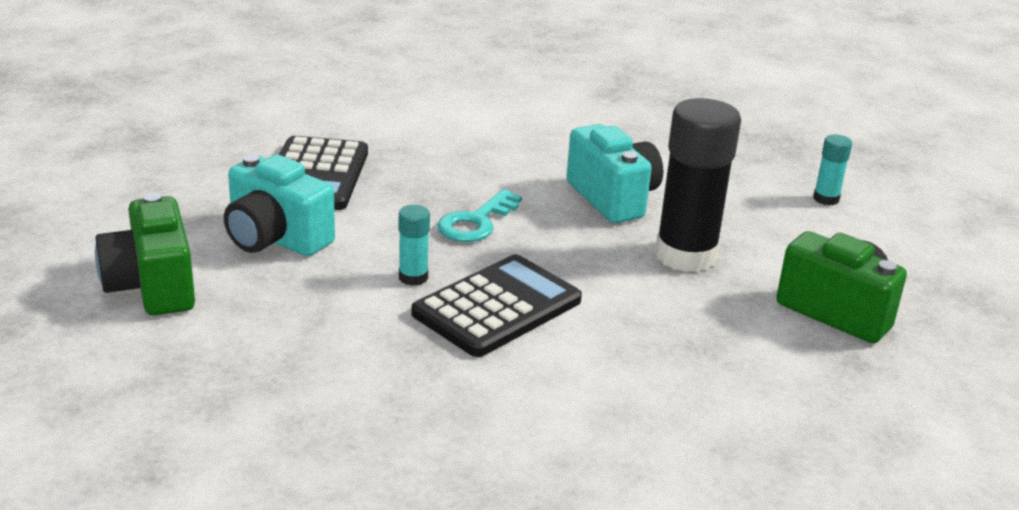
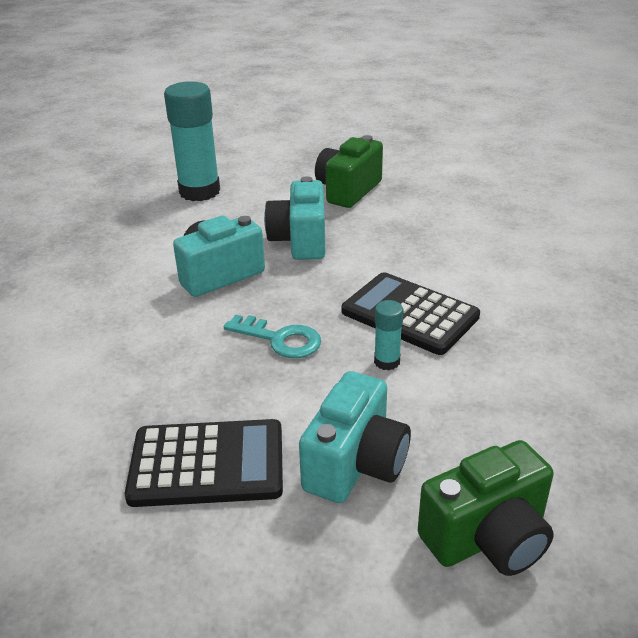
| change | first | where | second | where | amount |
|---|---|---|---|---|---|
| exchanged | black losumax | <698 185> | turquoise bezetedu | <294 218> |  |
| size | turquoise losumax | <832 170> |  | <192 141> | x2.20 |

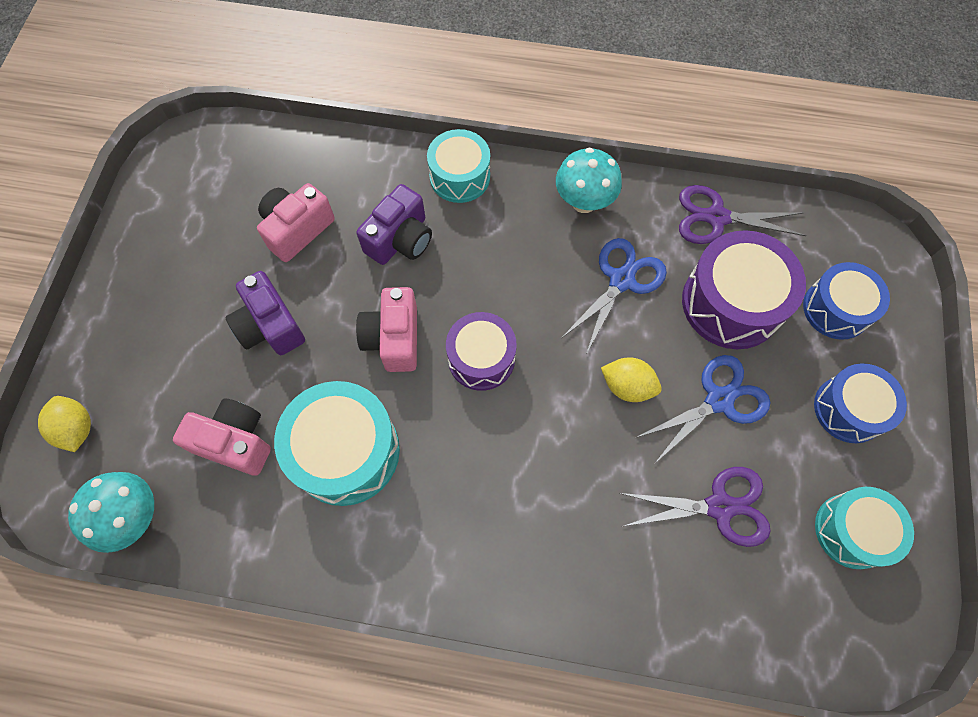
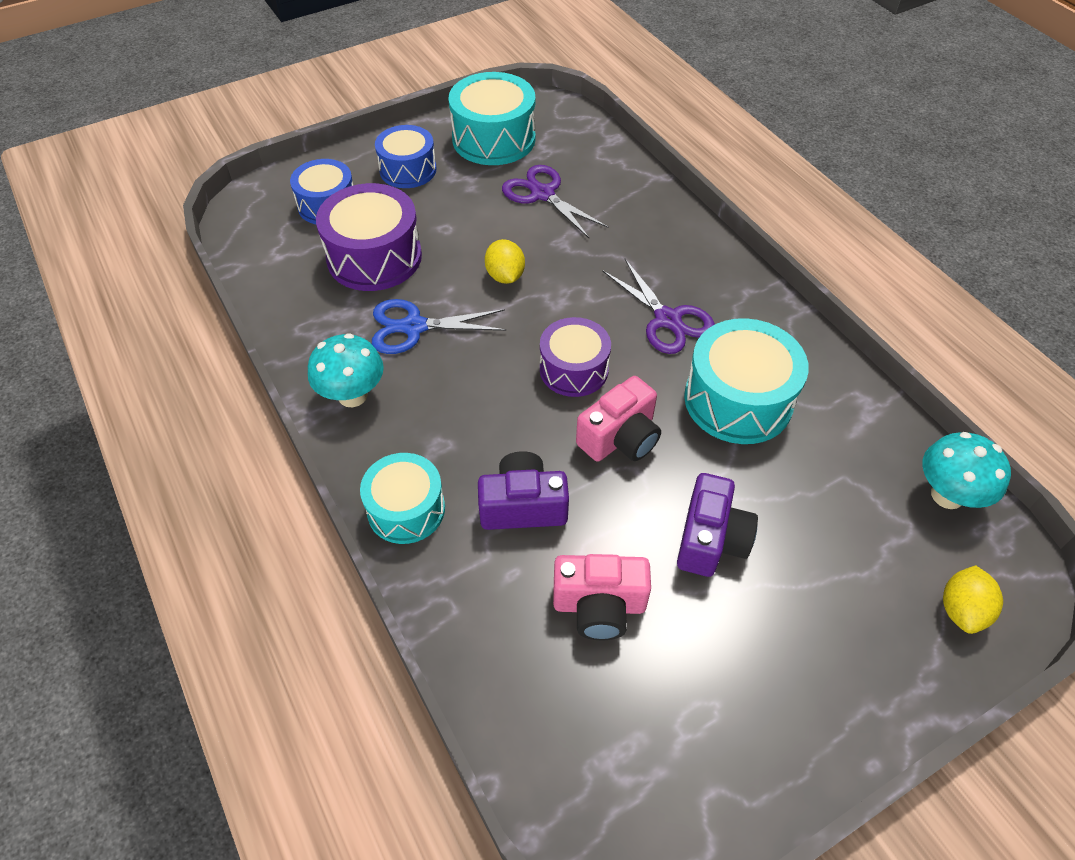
| change | first | where | second | where | amount |
|---|---|---|---|---|---|
| missing | pink bezetedu | <222 437> |  |  |  |
| missing | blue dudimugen | <702 409> |  |  |  |
| relocated | purple dudimugen | <742 214> |  | <658 306> |  |
| size | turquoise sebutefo | <864 528> |  | <492 118> | x1.52 |

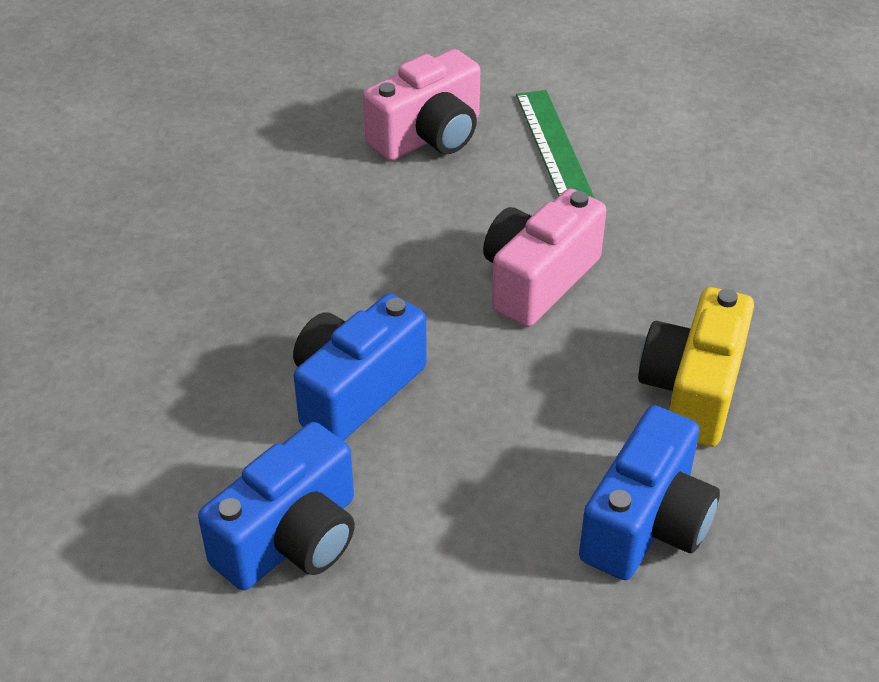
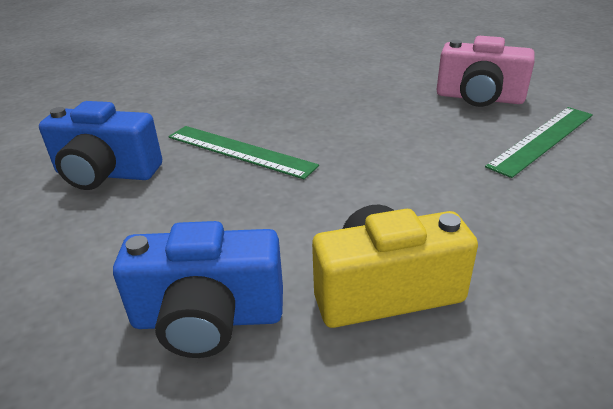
| change | first | where | second | where | amount |
|---|---|---|---|---|---|
| exchanged | blue bezetedu | <360 367> | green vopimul | <243 152> |  |
| missing | pink bezetedu | <544 258> |  |  |  |

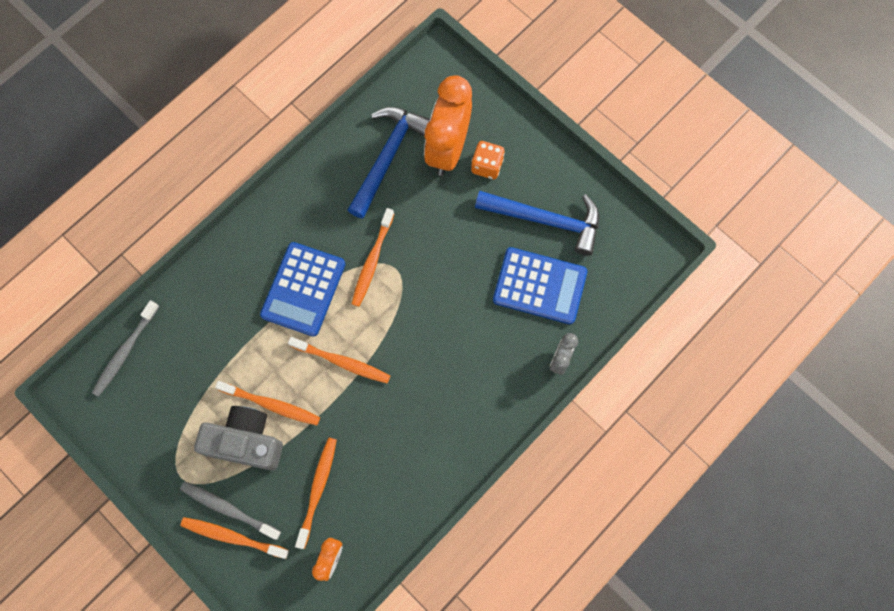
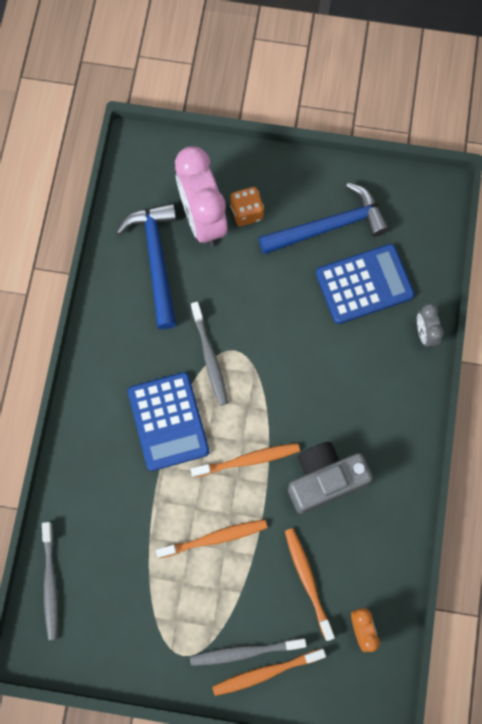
| change | first | where | second | where | amount |
|---|---|---|---|---|---|
| relocated | grey bezetedu | <238 438> |  | <330 478> |  |
| colour | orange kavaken | <373 257> | grey kavaken | <209 354> |  |
| colour | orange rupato | <448 126> | pink rupato | <201 196> |  |

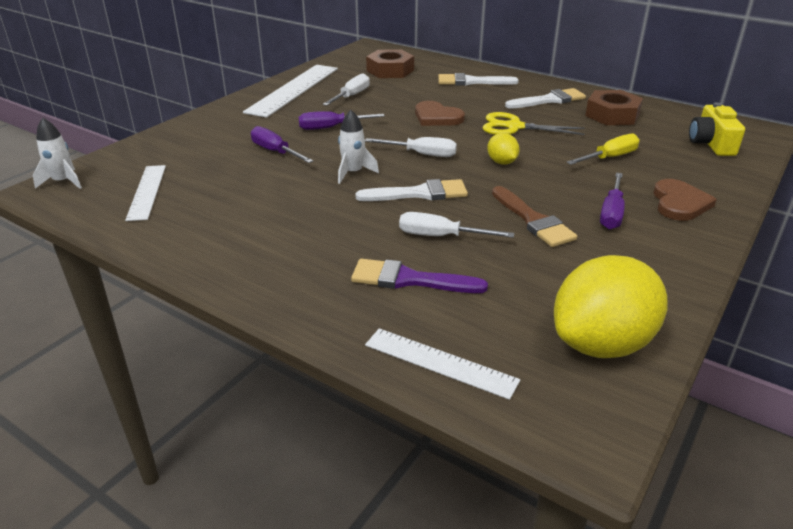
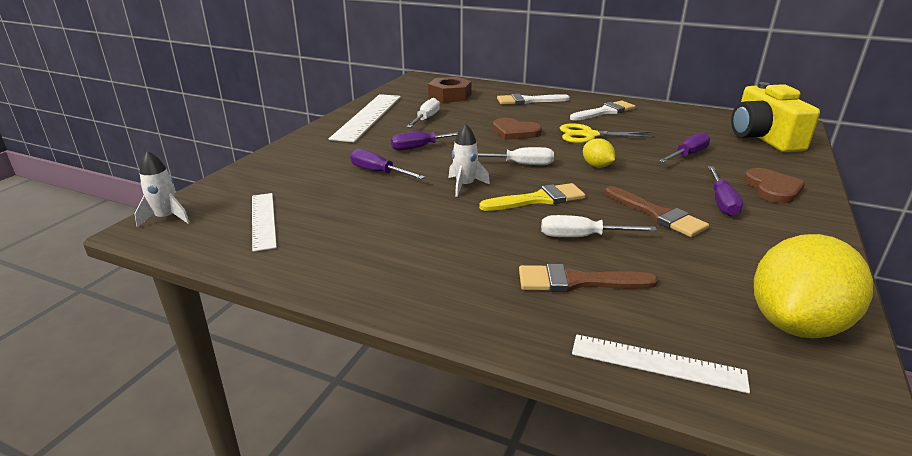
| change | first | where | second | where | amount |
|---|---|---|---|---|---|
| colour | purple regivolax | <419 276> | brown regivolax | <588 278> |  |
| colour | white regivolax | <411 190> | yellow regivolax | <532 197> |  |
| colour | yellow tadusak | <603 149> | purple tadusak | <684 147> |  |
| missing | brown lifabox | <614 107> |  |  |  |
| size | yellow bezetedu | <717 129> |  | <775 117> | x1.56 |

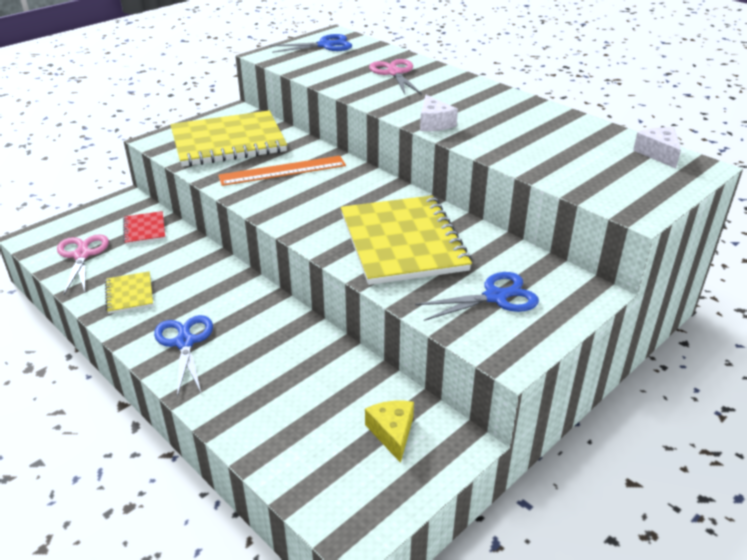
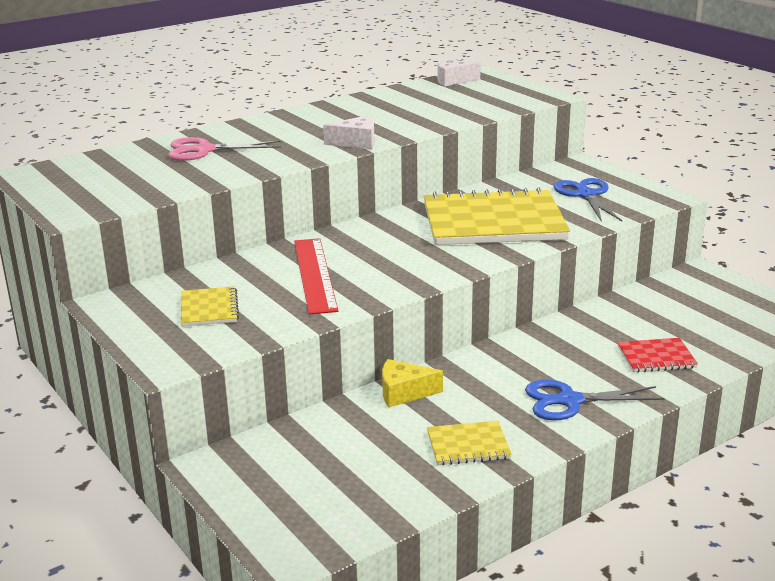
| change | first | where | second | where | amount |
|---|---|---|---|---|---|
| missing | pink dudimugen | <83 264> |  |  |  |
| relocated | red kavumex | <144 228> |  | <657 355> |  |
| size | yellow kavumex | <228 139> |  | <210 306> | x0.45 |
| colour | orange vopimul | <282 171> | red vopimul | <316 276> |  |
| missing | blue dudimugen | <310 43> |  |  |  |
| relocated | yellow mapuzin | <389 432> |  | <412 383> |  |

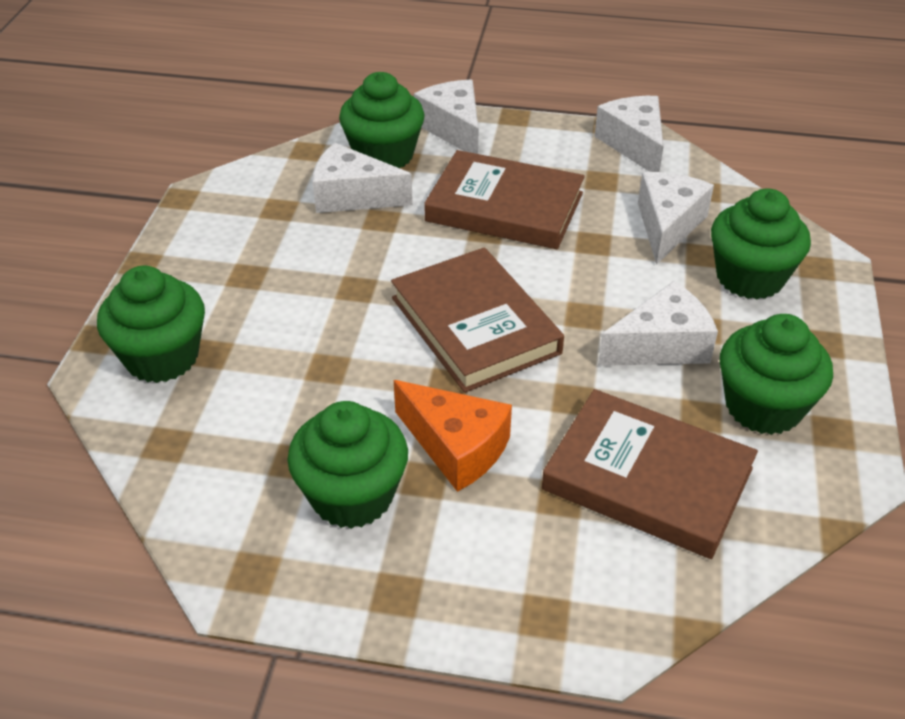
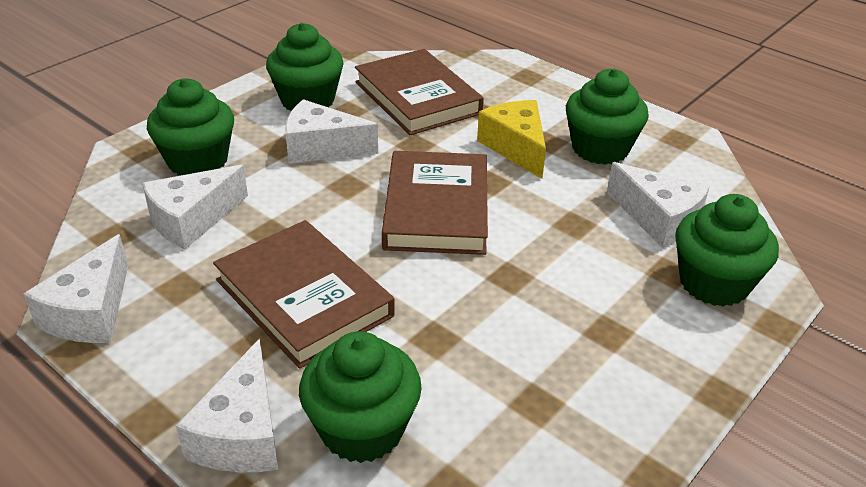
| change | first | where | second | where | amount |
|---|---|---|---|---|---|
| relocated | white mapuzin | <363 178> |  | <658 205> |  |
| colour | orange mapuzin | <453 436> | yellow mapuzin | <511 139> |  |

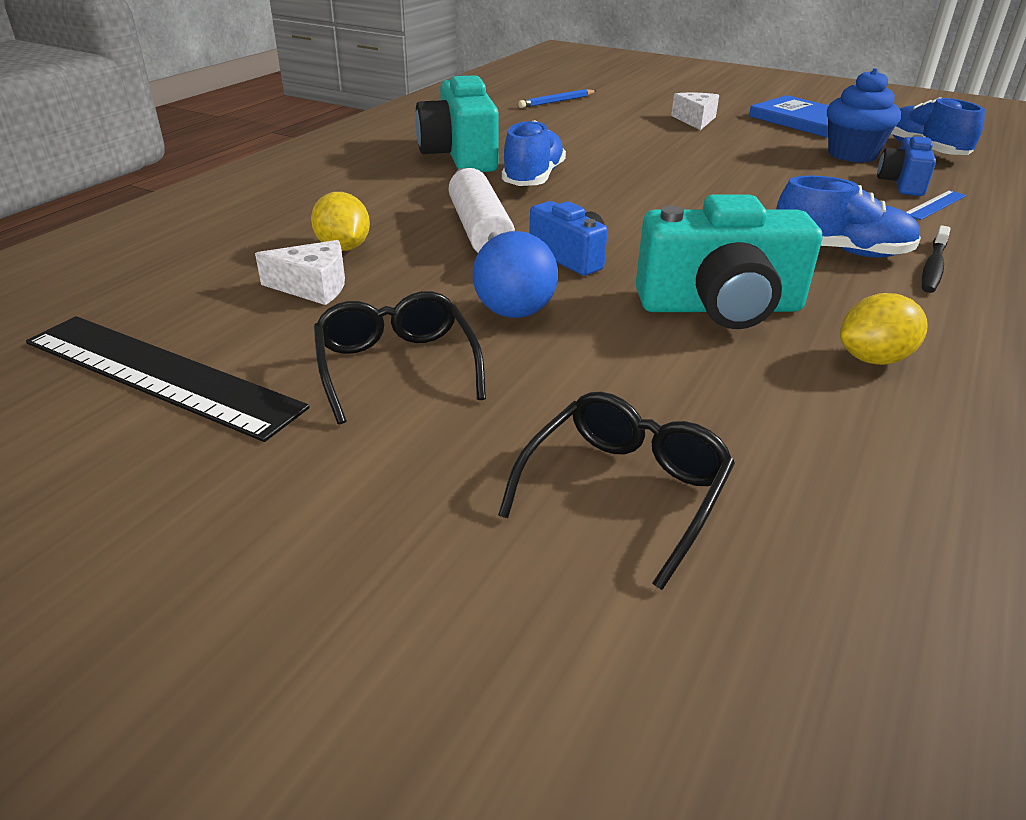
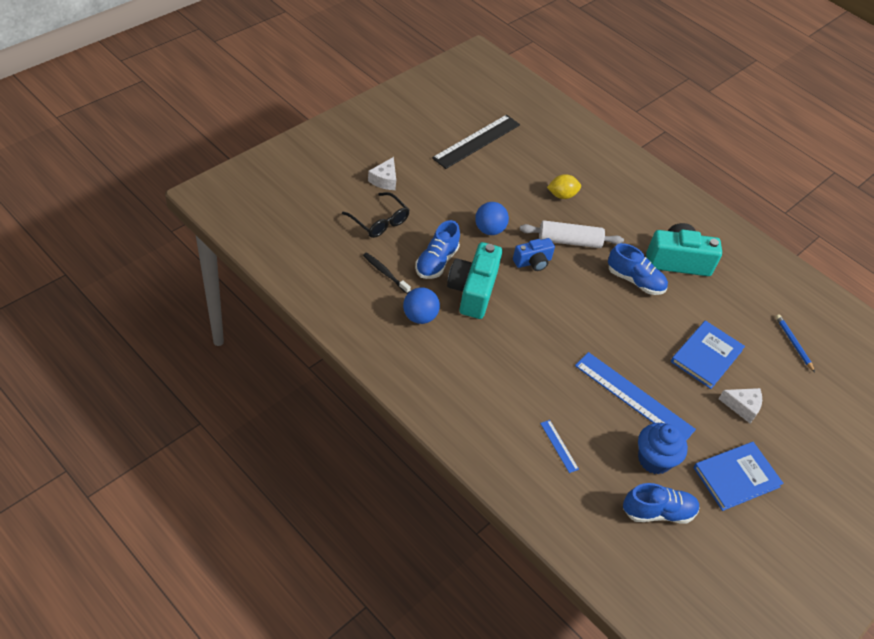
| change | first | where | second | where | amount |
|---|---|---|---|---|---|
| relocated | white mapuzin | <300 272> |  | <382 173> |  |
| missing | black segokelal | <400 357> |  |  |  |
| relocated | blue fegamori | <848 216> |  | <437 249> |  |
| exchanged | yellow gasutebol | <884 329> | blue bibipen | <421 306> |  |
| missing | blue bezetedu | <906 165> |  |  |  |
| relocated | black kavaken | <936 259> |  | <387 273> |  |
| appeared |  |  | blue vopimul | <635 396> |  |
| appeared |  |  | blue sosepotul | <708 354> |  |

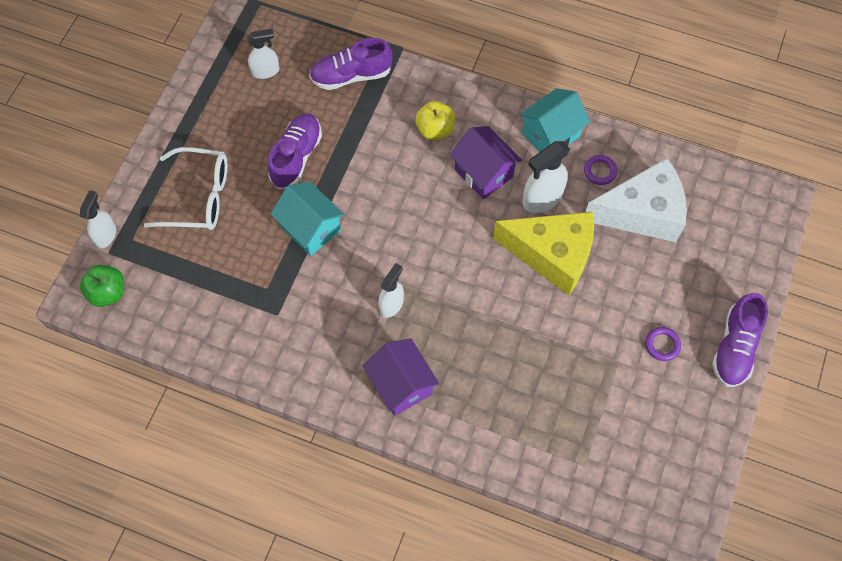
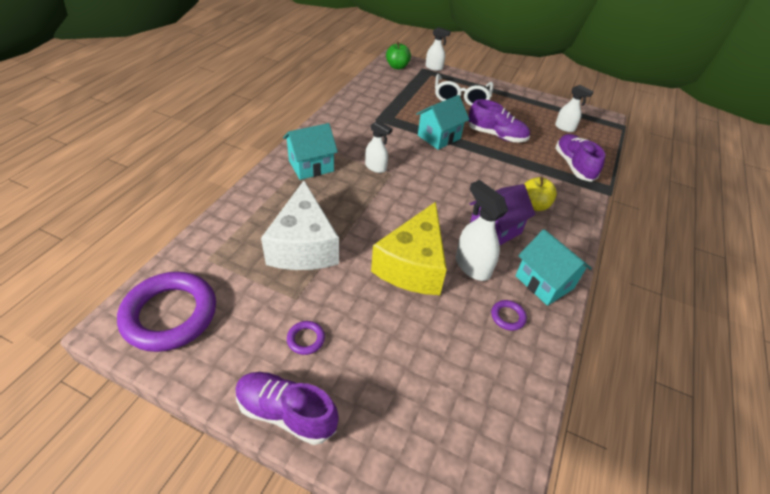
| change | first | where | second | where | amount |
|---|---|---|---|---|---|
| spun | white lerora | <263 54> |  | <574 108> | 45 degrees counterclockwise |
| colour | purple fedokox | <401 377> | turquoise fedokox | <310 151> |  |
| relocated | white mapuzin | <636 200> |  | <300 225> |  |
| appeared |  |  | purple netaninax | <166 312> |  |

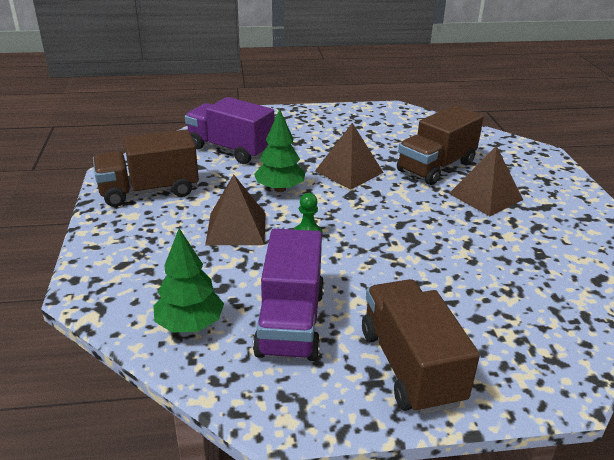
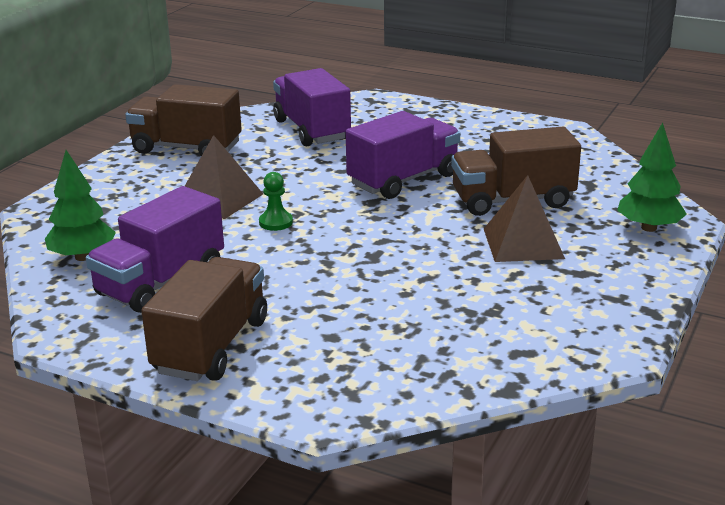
| change | first | where | second | where | amount |
|---|---|---|---|---|---|
| relocated | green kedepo | <279 150> |  | <652 177> |  |
| exchanged | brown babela | <349 156> | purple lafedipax | <403 155> |  |

